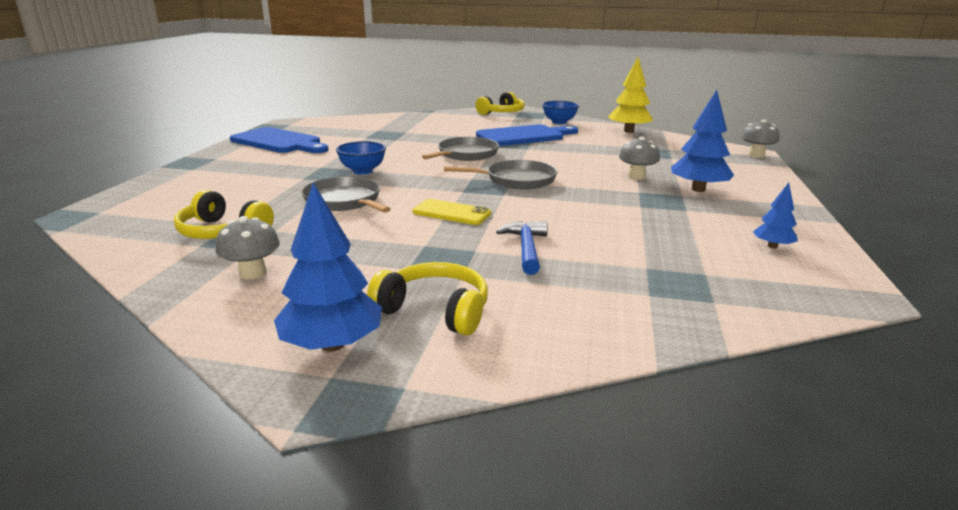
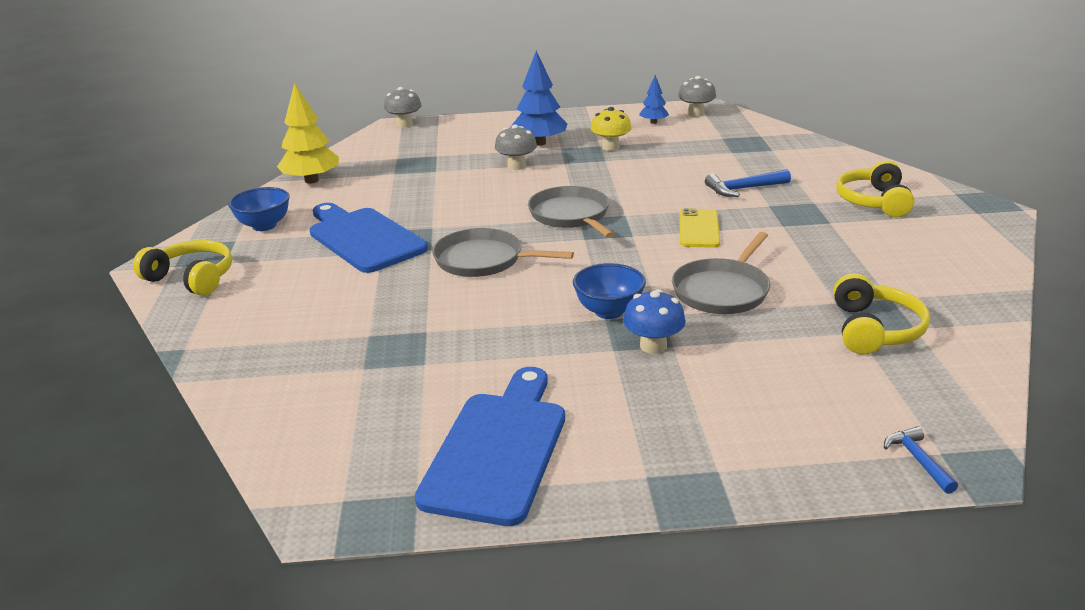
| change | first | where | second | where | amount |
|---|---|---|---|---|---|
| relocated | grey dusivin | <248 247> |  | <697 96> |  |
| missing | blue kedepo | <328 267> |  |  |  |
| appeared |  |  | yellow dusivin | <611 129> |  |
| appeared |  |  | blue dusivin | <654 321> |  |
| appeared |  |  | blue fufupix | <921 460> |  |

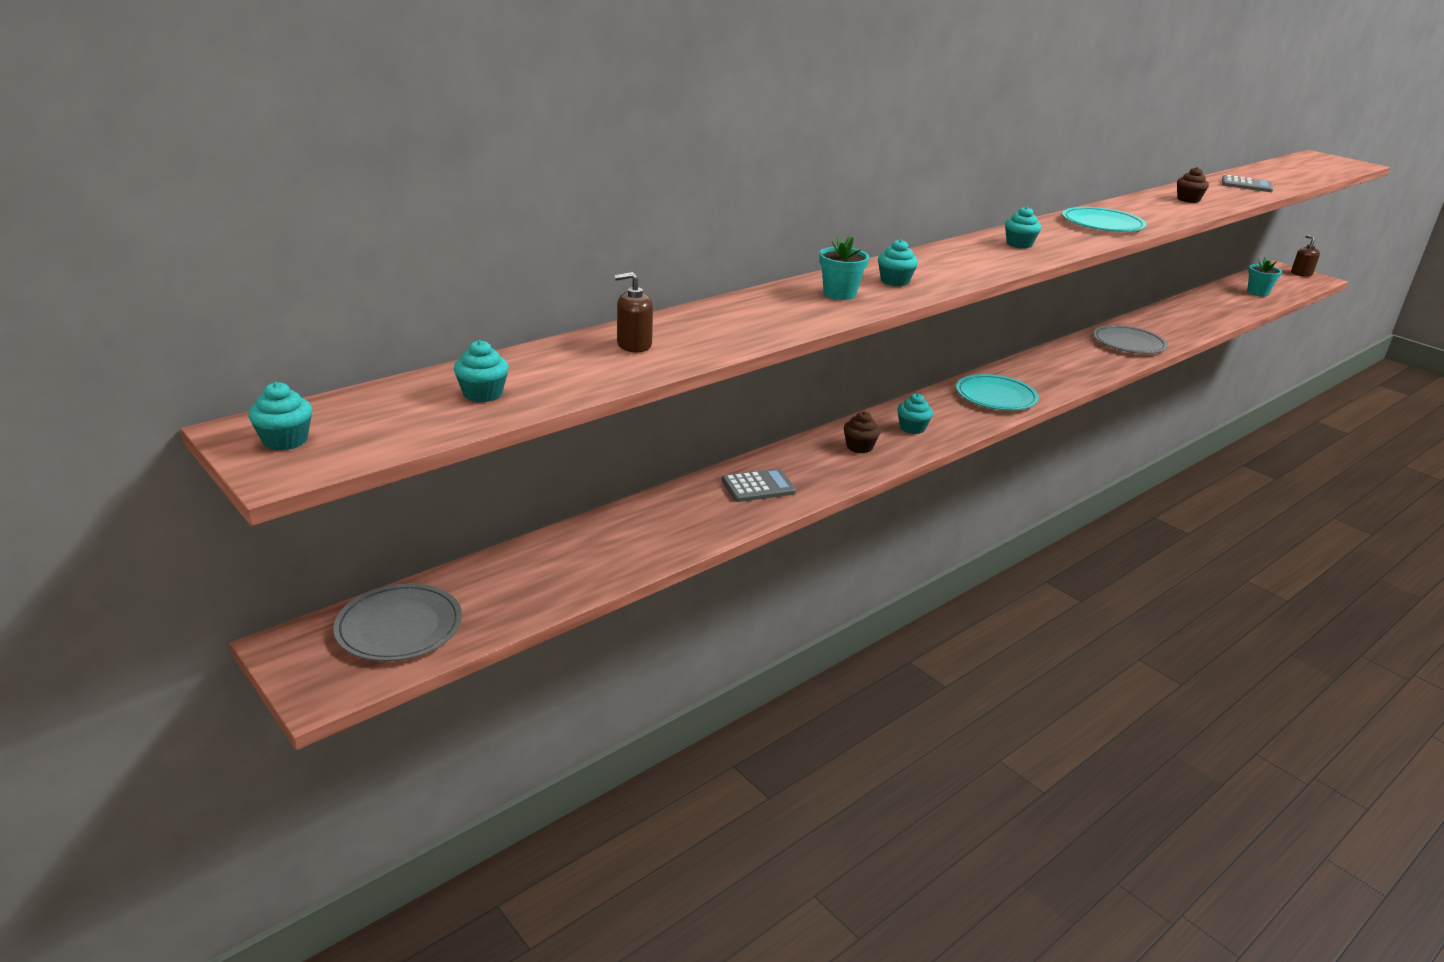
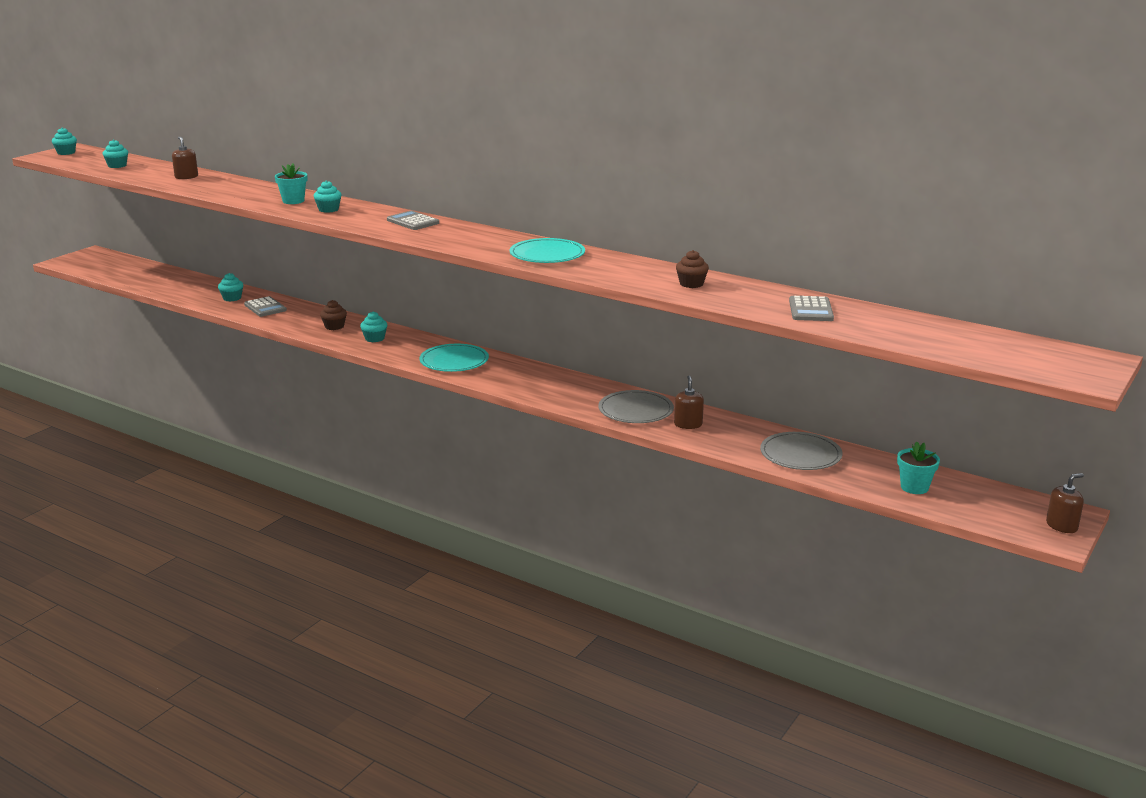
| change | first | where | second | where | amount |
|---|---|---|---|---|---|
| relocated | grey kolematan | <397 622> |  | <801 451> |  |
| relocated | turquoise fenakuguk | <1023 227> |  | <230 287> |  |
| appeared |  |  | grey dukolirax | <413 220> |  |
| appeared |  |  | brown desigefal | <689 402> |  |

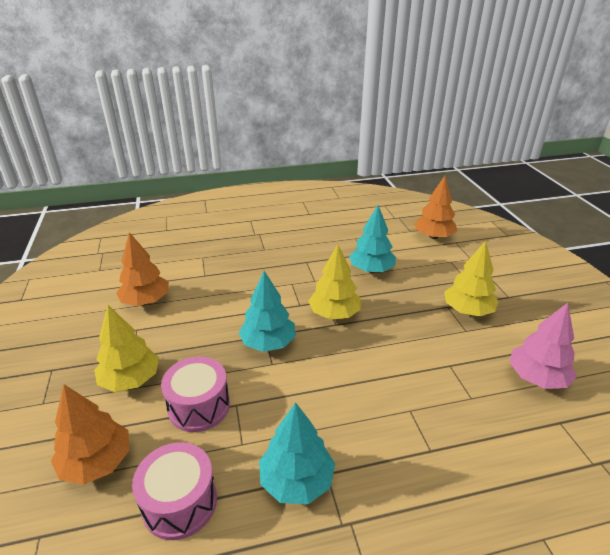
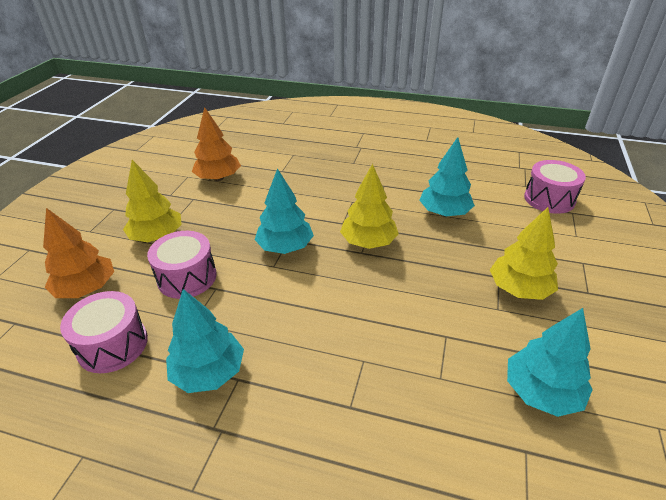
| change | first | where | second | where | amount |
|---|---|---|---|---|---|
| exchanged | orange kedepo | <435 207> | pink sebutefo | <555 187> |  |
| colour | pink kedepo | <543 346> | turquoise kedepo | <550 362> |  |

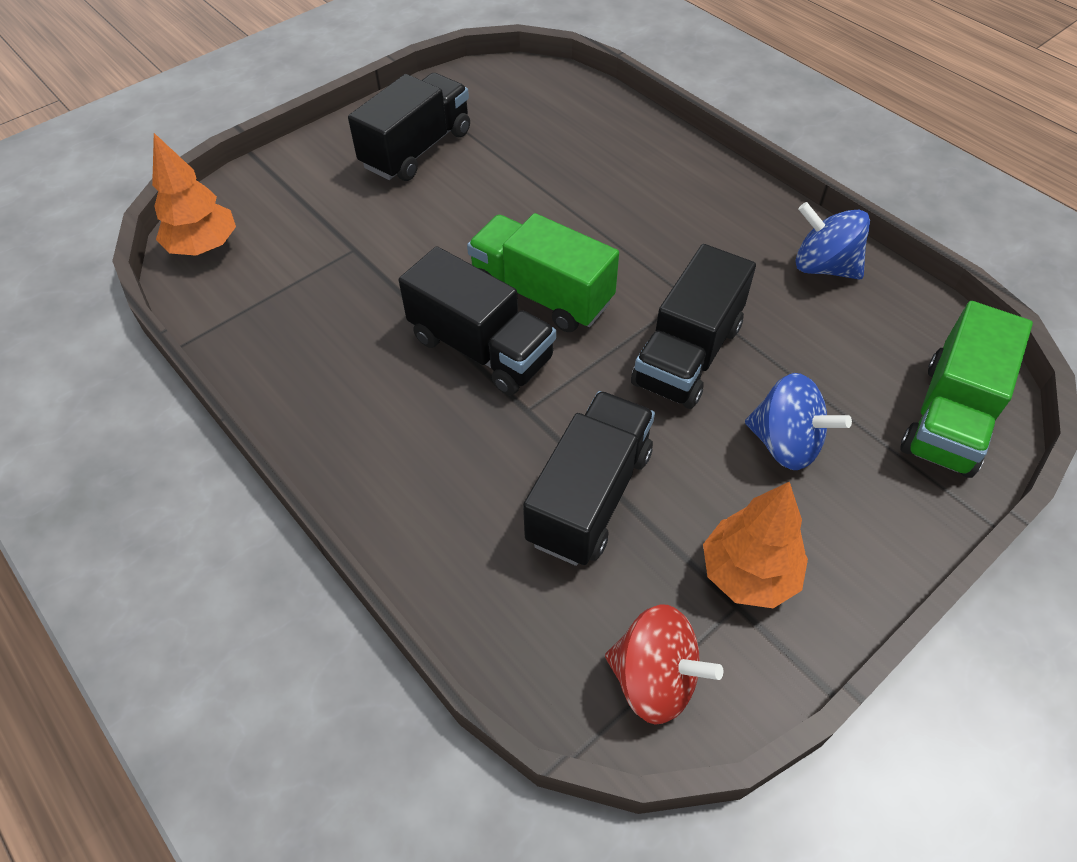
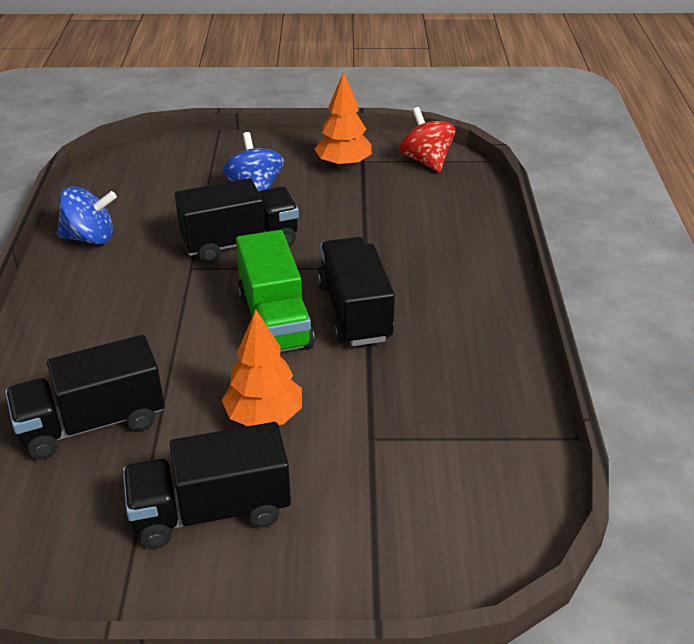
| change | first | where | second | where | amount |
|---|---|---|---|---|---|
| relocated | orange kedepo | <194 194> |  | <262 368> |  |
| relocated | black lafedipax | <589 478> |  | <84 397> |  |
| spun | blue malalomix | <832 241> |  | <87 215> | 75 degrees counterclockwise |
| missing | green lafedipax | <966 389> |  |  |  |

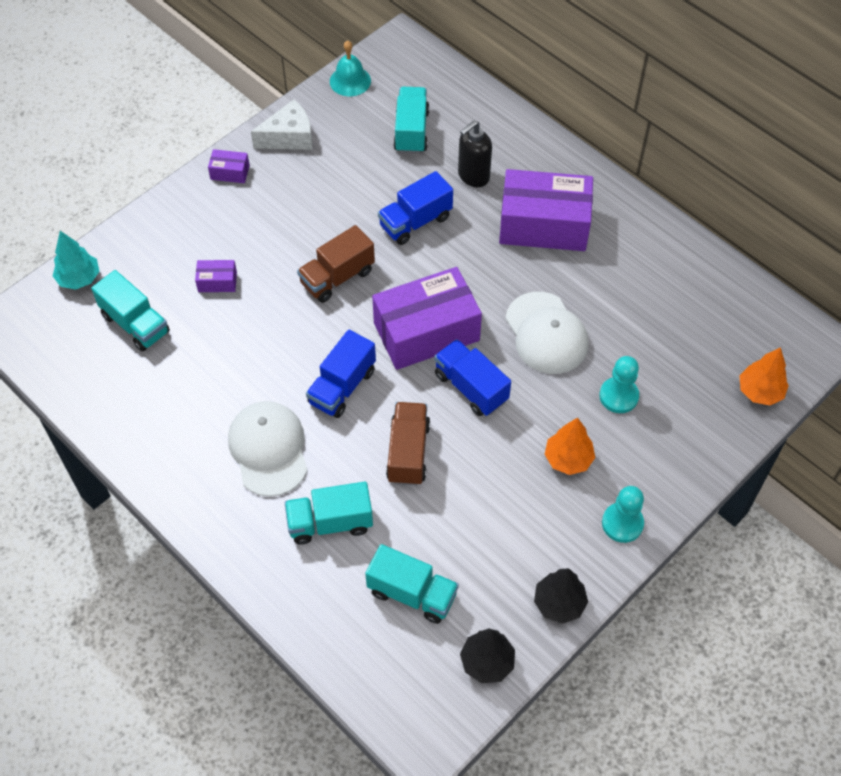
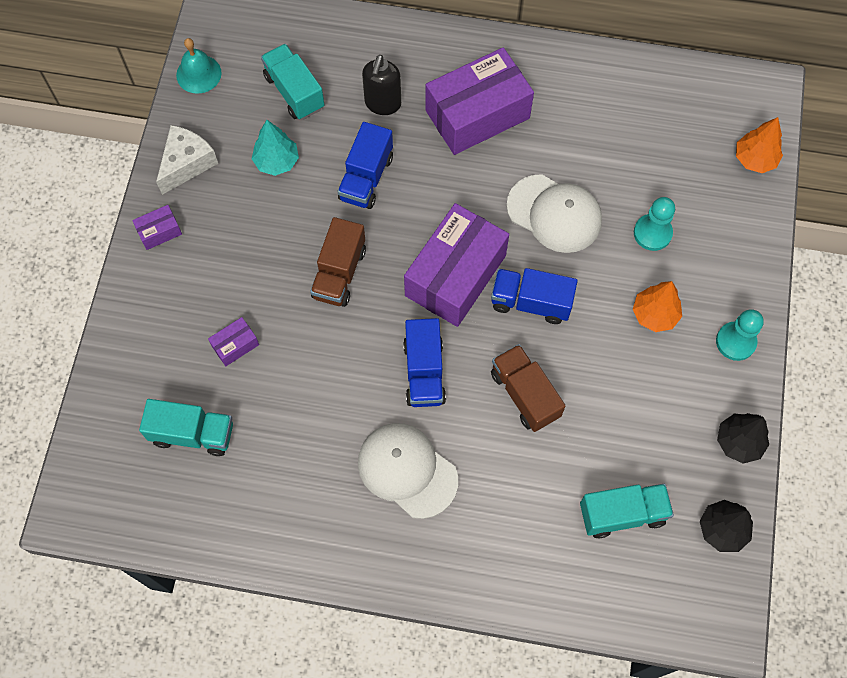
| change | first | where | second | where | amount |
|---|---|---|---|---|---|
| relocated | turquoise kedepo | <76 260> |  | <275 148> |  |
| missing | turquoise lafedipax | <329 513> |  |  |  |

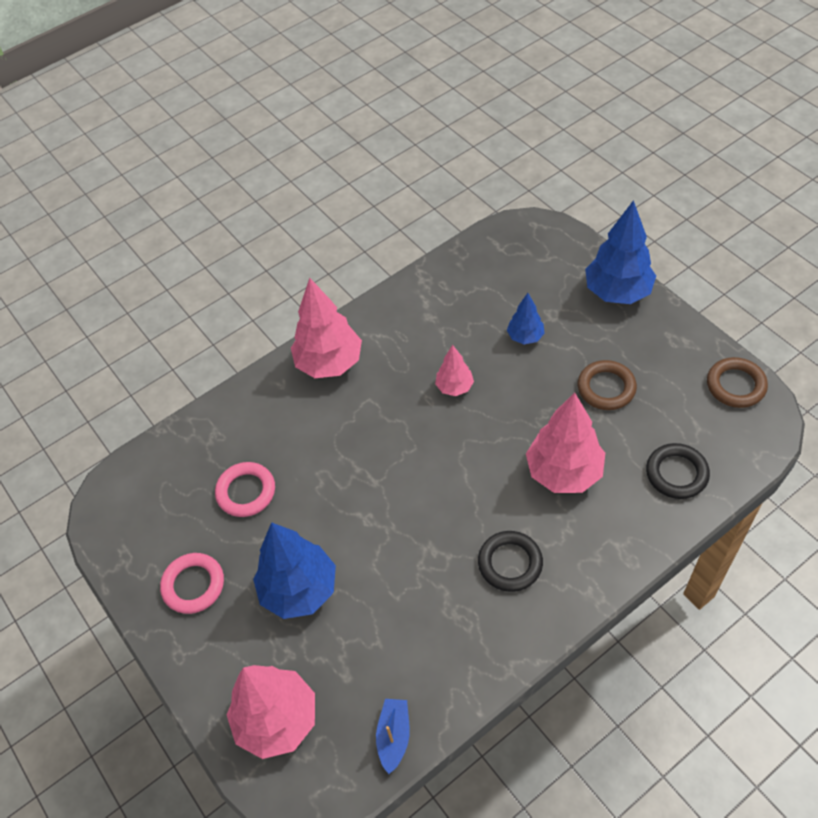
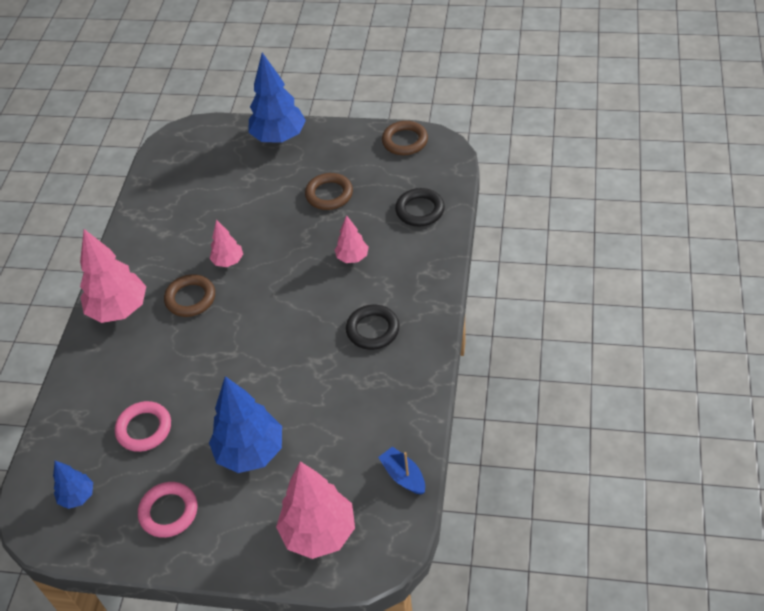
| change | first | where | second | where | amount |
|---|---|---|---|---|---|
| relocated | blue kedepo | <526 318> |  | <73 485> |  |
| size | pink kedepo | <565 443> |  | <352 239> | x0.53 |
| appeared |  |  | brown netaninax | <189 295> |  |

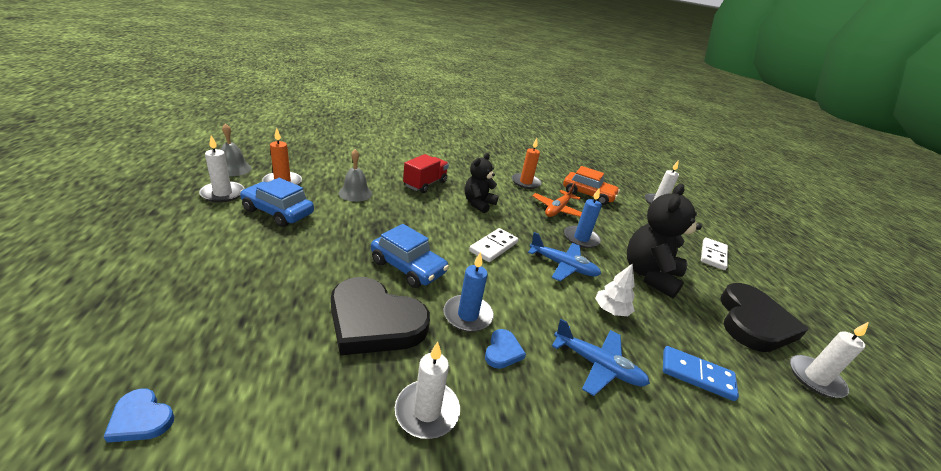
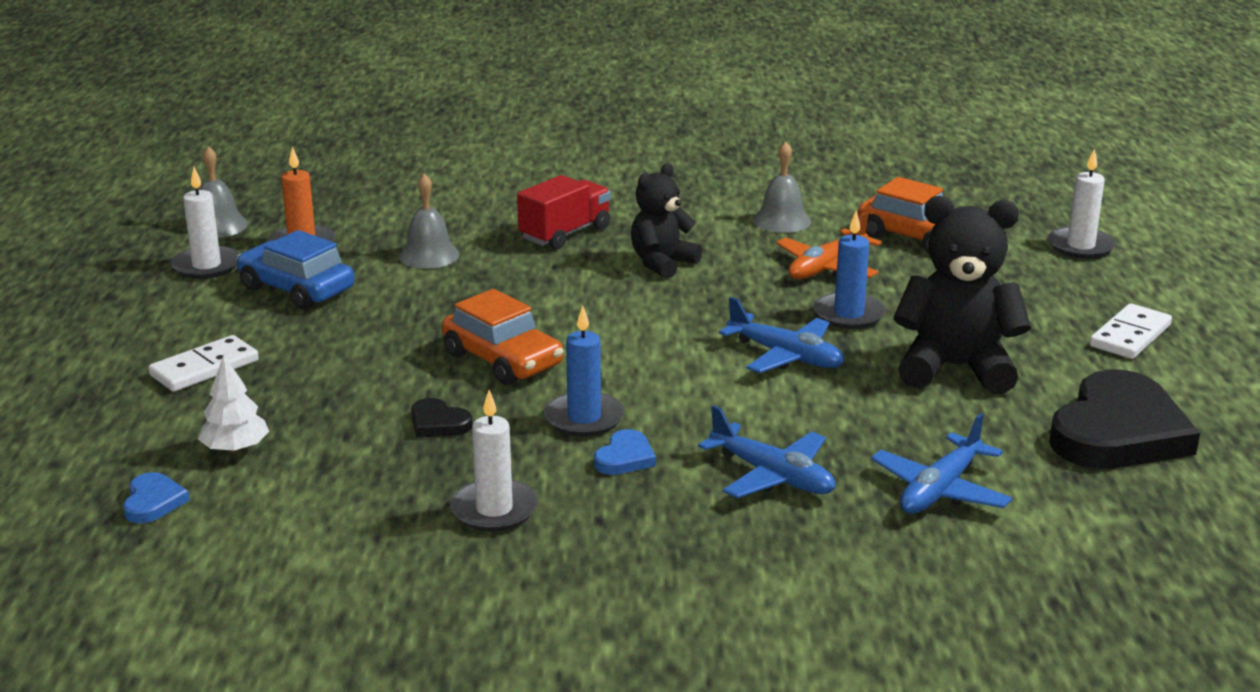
| change | first | where | second | where | amount |
|---|---|---|---|---|---|
| spun | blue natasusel | <139 415> |  | <156 497> | 135 degrees counterclockwise |
| size | black natasusel | <380 316> |  | <442 417> | x0.43 |
| colour | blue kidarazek | <410 256> | orange kidarazek | <502 337> |  |
| relocated | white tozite | <494 245> |  | <203 363> |  |
| exchanged | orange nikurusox | <527 163> | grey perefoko | <782 187> |  |
| relocated | white kedepo | <615 289> |  | <233 404> |  |
| spun | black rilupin | <664 241> |  | <962 295> | 60 degrees clockwise |
| exchanged | blue tozite | <701 373> | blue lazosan | <942 463> |  |
| missing | white nikurusox | <829 360> |  |  |  |

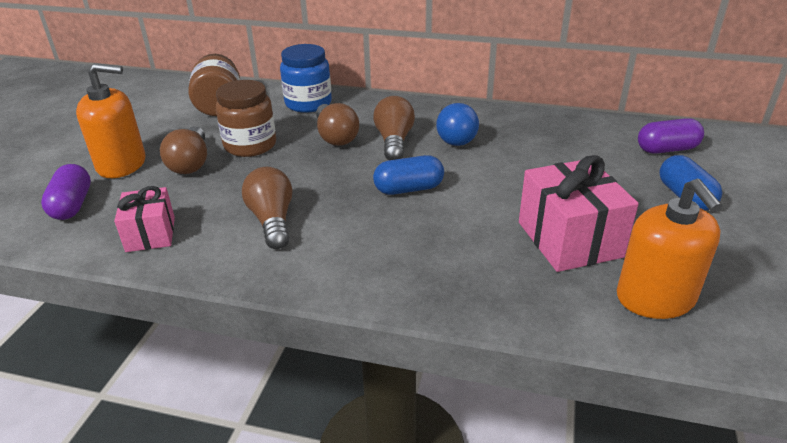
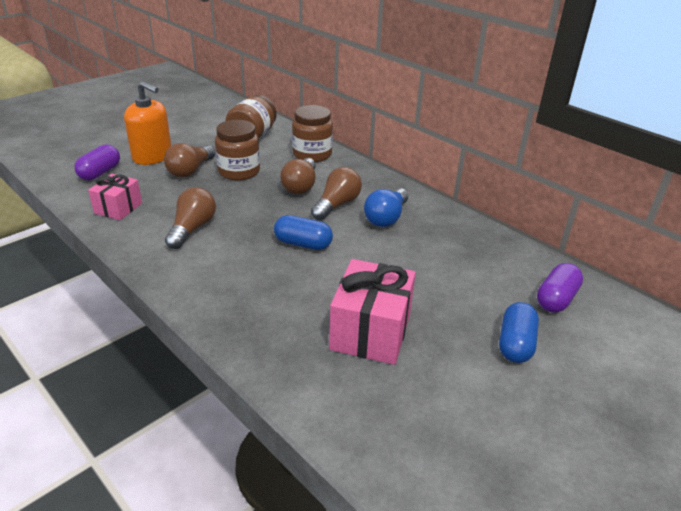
| change | first | where | second | where | amount |
|---|---|---|---|---|---|
| colour | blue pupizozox | <306 78> | brown pupizozox | <312 133> |  |
| missing | orange desigefal | <669 249> |  |  |  |
| spun | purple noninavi | <671 136> |  | <560 288> | 75 degrees counterclockwise |

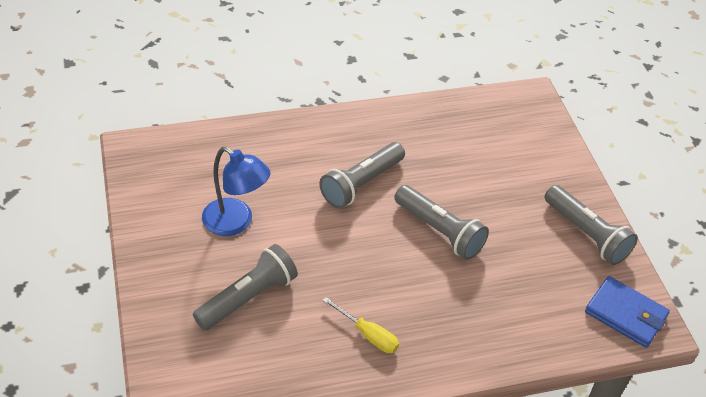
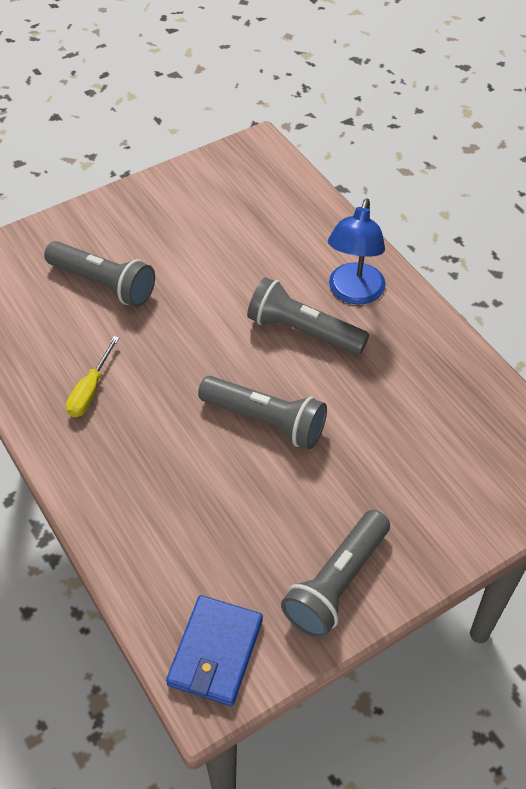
| change | first | where | second | where | amount |
|---|---|---|---|---|---|
| relocated | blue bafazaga | <236 191> |  | <357 251> |  |
| spun | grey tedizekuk | <441 222> |  | <262 412> | 90 degrees counterclockwise |

